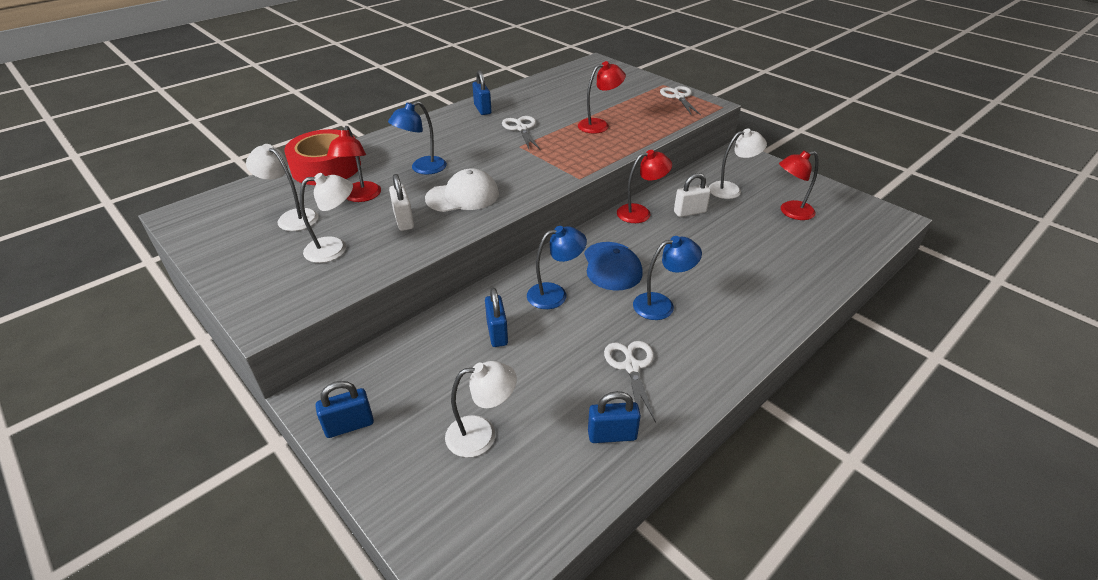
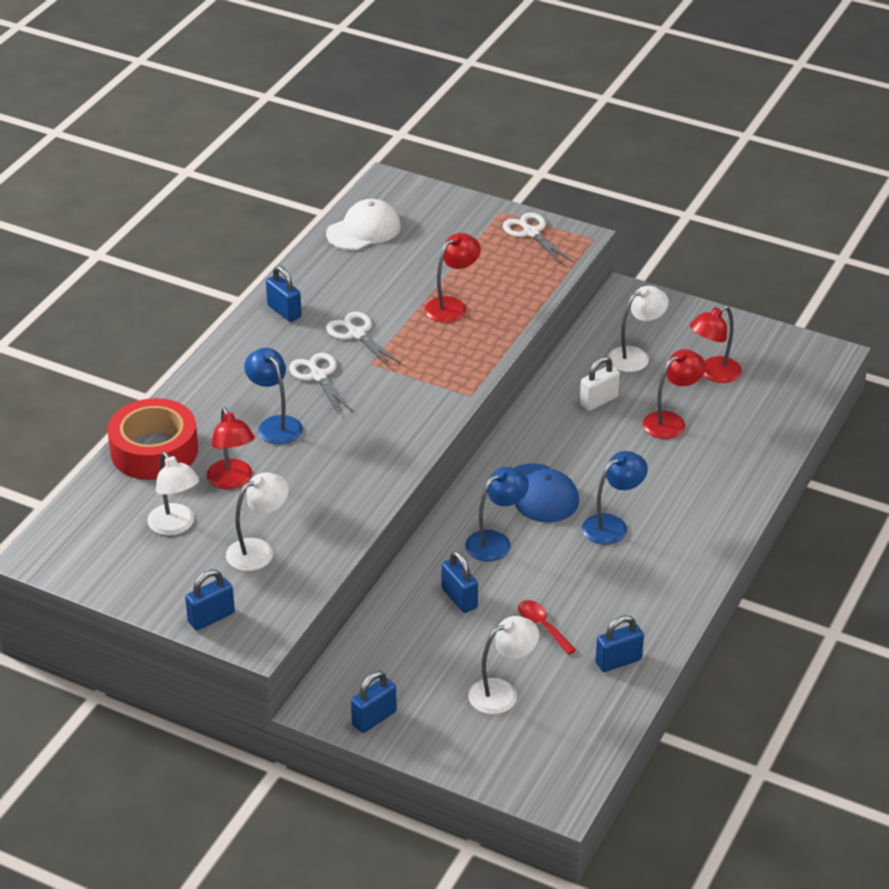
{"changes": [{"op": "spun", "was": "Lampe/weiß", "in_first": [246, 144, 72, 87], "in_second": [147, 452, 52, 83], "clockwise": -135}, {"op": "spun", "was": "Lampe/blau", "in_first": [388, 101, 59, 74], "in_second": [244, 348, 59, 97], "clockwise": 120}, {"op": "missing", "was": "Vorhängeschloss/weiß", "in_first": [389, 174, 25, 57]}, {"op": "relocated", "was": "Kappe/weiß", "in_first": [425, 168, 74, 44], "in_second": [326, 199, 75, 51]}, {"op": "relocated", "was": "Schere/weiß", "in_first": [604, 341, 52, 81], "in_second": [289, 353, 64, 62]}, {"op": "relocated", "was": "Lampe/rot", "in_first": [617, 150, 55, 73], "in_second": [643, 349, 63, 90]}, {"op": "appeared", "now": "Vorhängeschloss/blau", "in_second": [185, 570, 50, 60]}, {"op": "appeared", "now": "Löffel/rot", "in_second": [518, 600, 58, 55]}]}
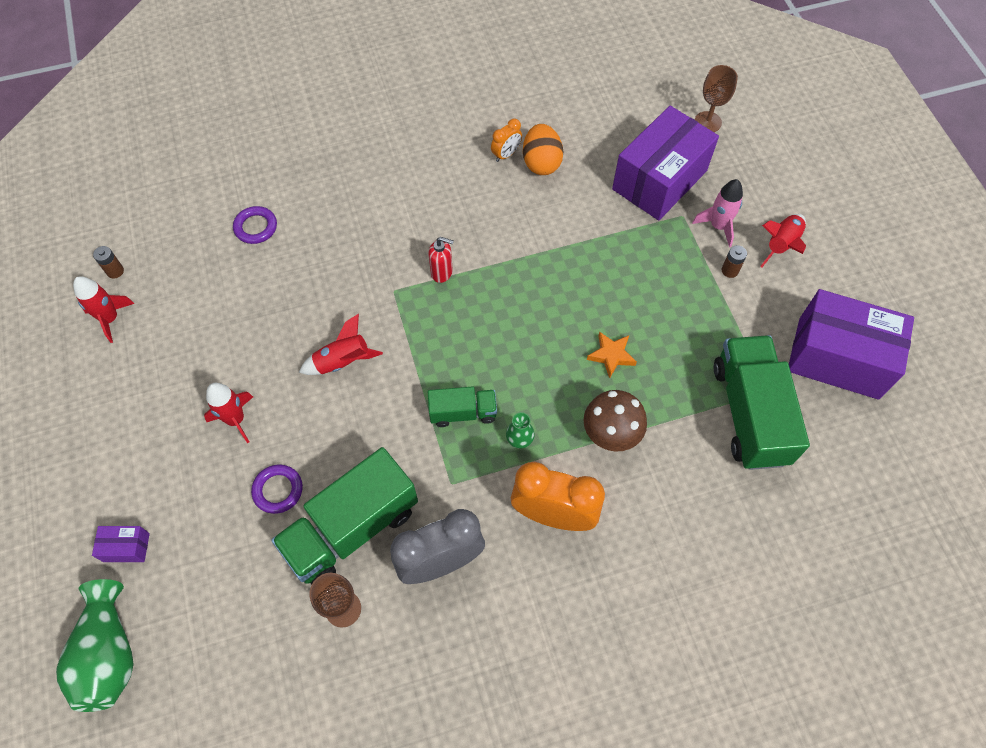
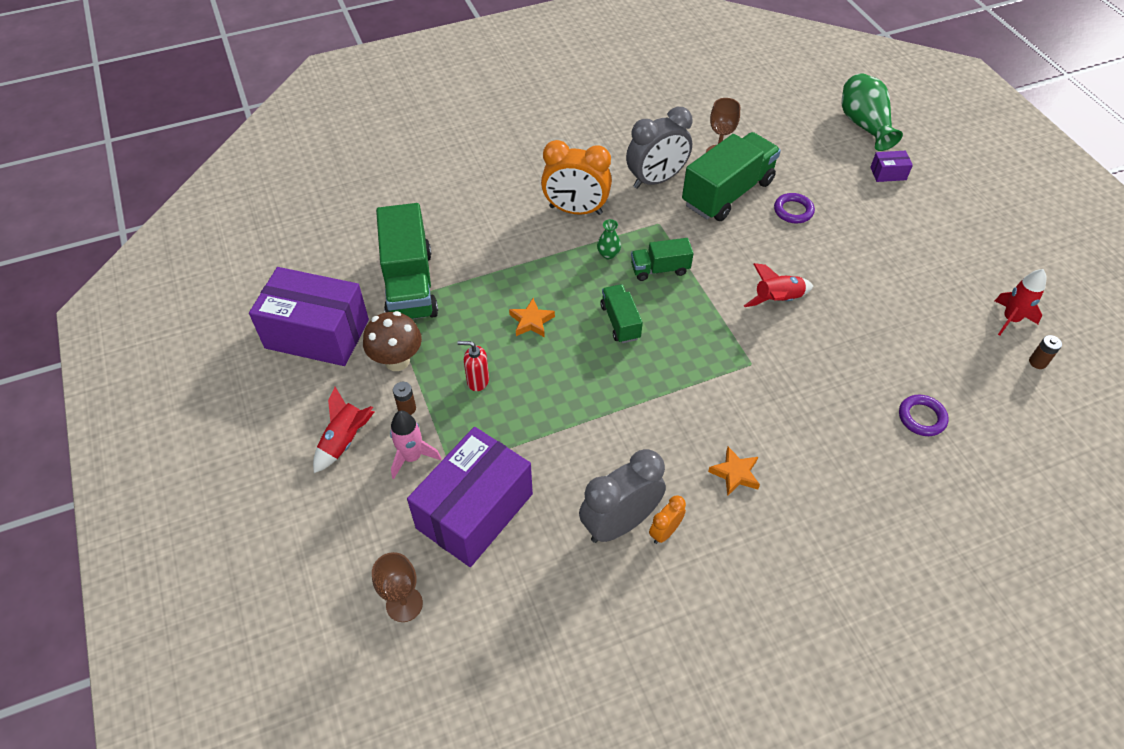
{"changes": [{"op": "missing", "was": "Rakete/rot", "in_first": [204, 383, 49, 60]}, {"op": "relocated", "was": "Seifenspender/rot", "in_first": [429, 237, 25, 46], "in_second": [457, 341, 32, 50]}, {"op": "exchanged", "was": "Ei/orange", "now": "Wecker/grau", "in_first": [523, 124, 40, 51], "in_second": [579, 449, 87, 94]}, {"op": "relocated", "was": "Pilz/braun", "in_first": [583, 390, 64, 61], "in_second": [363, 311, 59, 60]}, {"op": "appeared", "now": "Lastwagen/grün", "in_second": [600, 284, 43, 59]}, {"op": "appeared", "now": "Stern/orange", "in_second": [708, 447, 52, 49]}]}
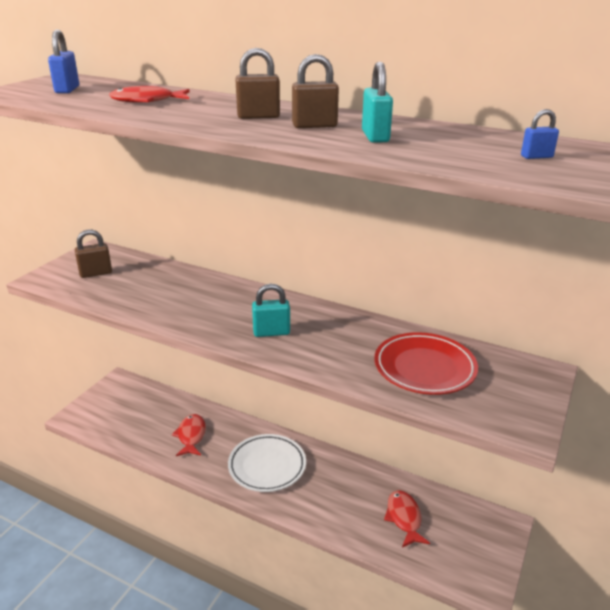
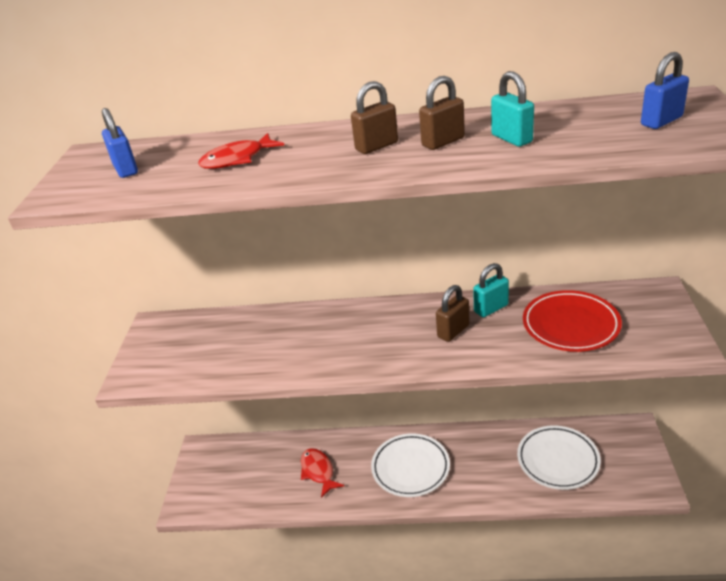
{"changes": [{"op": "relocated", "was": "Vorhängeschloss/braun", "in_first": [75, 229, 37, 49], "in_second": [436, 285, 34, 57]}, {"op": "relocated", "was": "Vorhängeschloss/türkis", "in_first": [252, 284, 38, 53], "in_second": [473, 263, 36, 54]}, {"op": "exchanged", "was": "Fisch/rot", "now": "Teller/weiß", "in_first": [384, 490, 46, 58], "in_second": [517, 425, 84, 65]}, {"op": "size", "was": "Vorhängeschloss/blau", "in_first": [521, 109, 38, 50], "in_second": [641, 52, 48, 77], "ratio": 1.65}]}
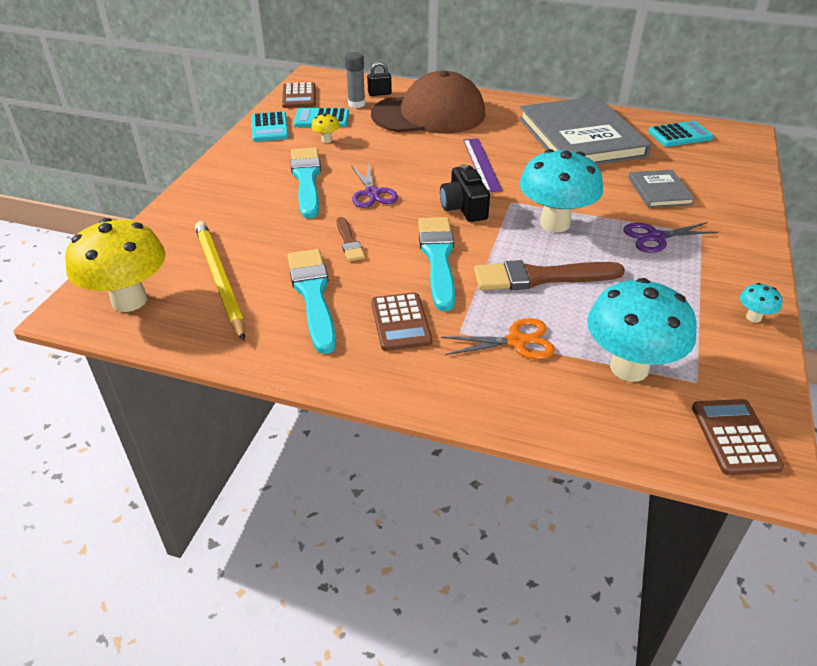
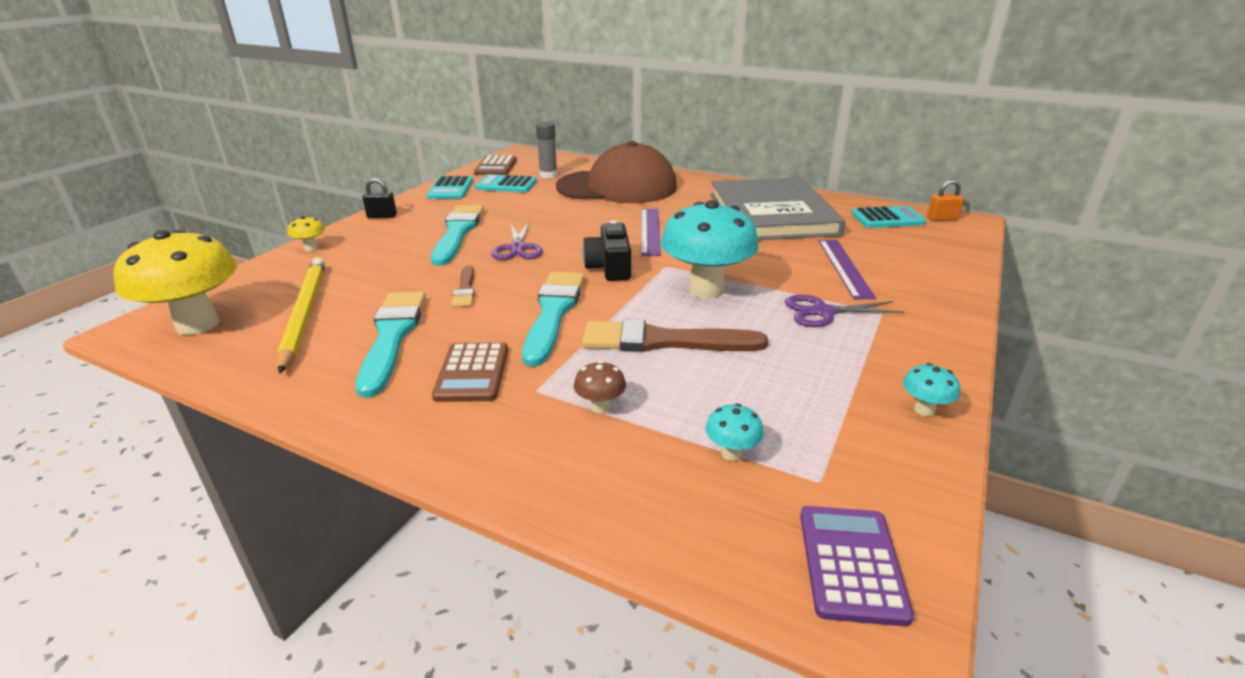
{"changes": [{"op": "relocated", "was": "Pilz/gelb", "in_first": [311, 113, 29, 30], "in_second": [288, 216, 37, 35]}, {"op": "relocated", "was": "Vorhängeschloss/schwarz", "in_first": [367, 62, 25, 34], "in_second": [362, 178, 35, 40]}, {"op": "exchanged", "was": "Schere/orange", "now": "Pilz/braun", "in_first": [441, 318, 114, 42], "in_second": [574, 361, 52, 53]}, {"op": "size", "was": "Pilz/türkis", "in_first": [587, 278, 110, 104], "in_second": [705, 403, 59, 58], "ratio": 0.42}, {"op": "exchanged", "was": "Buch/grau", "now": "Lineal/lila", "in_first": [628, 170, 67, 38], "in_second": [819, 240, 57, 59]}, {"op": "colour", "was": "Taschenrechner/braun", "now": "Taschenrechner/lila", "in_first": [692, 399, 92, 76], "in_second": [800, 506, 114, 120]}, {"op": "appeared", "now": "Vorhängeschloss/orange", "in_second": [927, 179, 37, 42]}]}
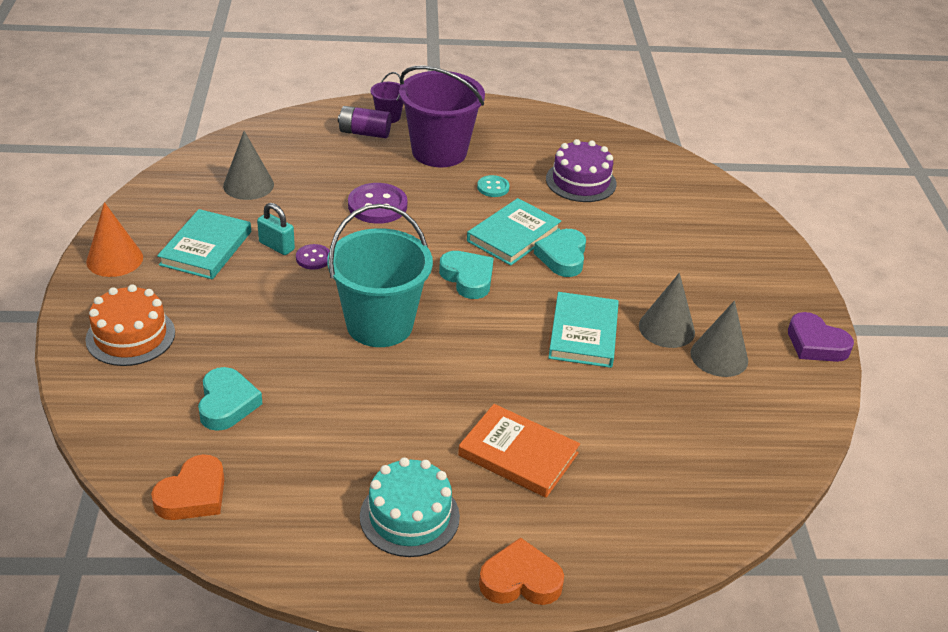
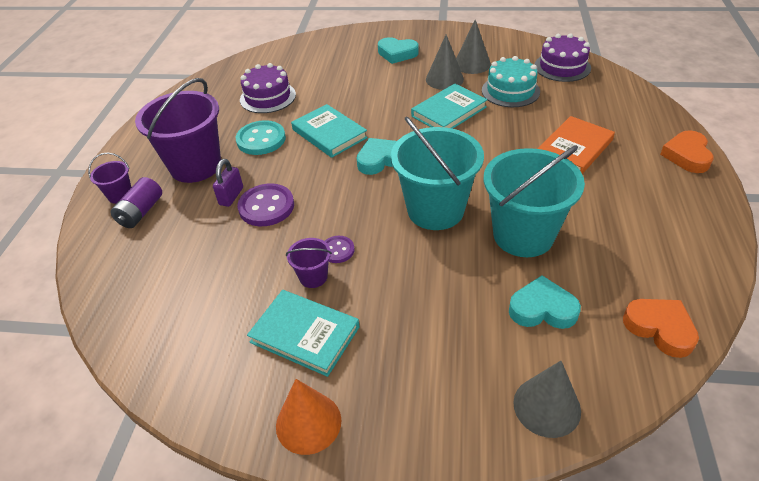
{"changes": [{"op": "missing", "was": "Kuchen/orange", "in_first": [85, 284, 90, 82]}, {"op": "relocated", "was": "Kegel/grau", "in_first": [223, 131, 51, 69], "in_second": [513, 361, 68, 77]}, {"op": "exchanged", "was": "Vorhängeschloss/türkis", "now": "Eimer/lila", "in_first": [257, 203, 38, 52], "in_second": [286, 238, 46, 50]}, {"op": "relocated", "was": "Kuchen/türkis", "in_first": [360, 457, 100, 100], "in_second": [482, 56, 58, 51]}, {"op": "size", "was": "Knopf/türkis", "in_first": [477, 175, 32, 22], "in_second": [236, 120, 50, 35], "ratio": 1.79}, {"op": "relocated", "was": "Herz/türkis", "in_first": [534, 229, 52, 48], "in_second": [378, 37, 41, 27]}, {"op": "spun", "was": "Buch/türkis", "in_first": [548, 292, 71, 76], "in_second": [411, 83, 77, 46], "clockwise": -60}, {"op": "missing", "was": "Herz/lila", "in_first": [788, 312, 66, 50]}, {"op": "appeared", "now": "Vorhängeschloss/lila", "in_second": [213, 159, 30, 48]}, {"op": "appeared", "now": "Eimer/türkis", "in_second": [483, 145, 102, 112]}, {"op": "appeared", "now": "Kuchen/lila", "in_second": [535, 33, 56, 49]}]}
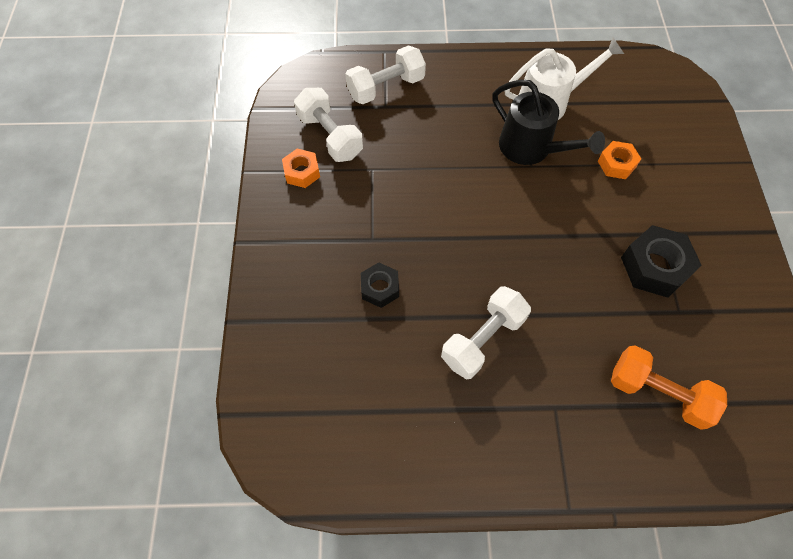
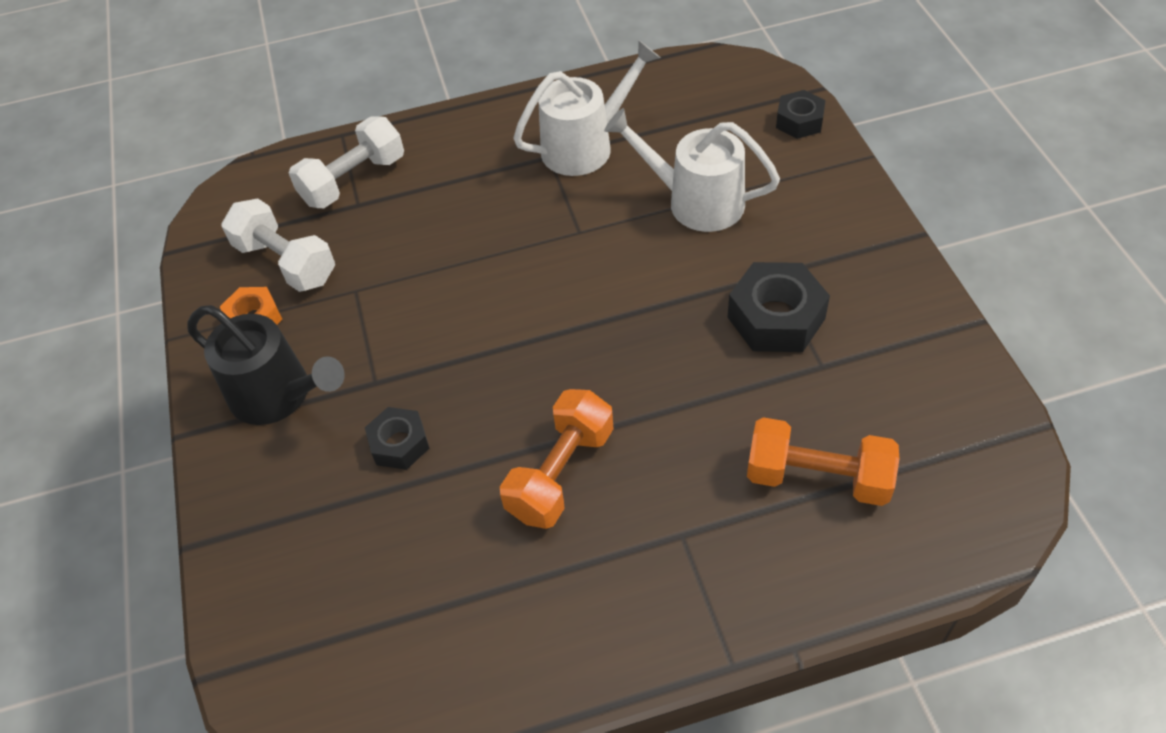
{"changes": [{"op": "colour", "was": "Hantel/weiß", "now": "Hantel/orange", "in_first": [441, 286, 90, 93], "in_second": [500, 389, 114, 140]}, {"op": "relocated", "was": "Gießkanne/schwarz", "in_first": [492, 79, 113, 86], "in_second": [187, 305, 158, 120]}, {"op": "exchanged", "was": "Sechskantmutter/orange", "now": "Gießkanne/weiß", "in_first": [598, 141, 43, 38], "in_second": [604, 108, 176, 124]}, {"op": "appeared", "now": "Sechskantmutter/schwarz", "in_second": [776, 90, 50, 49]}]}
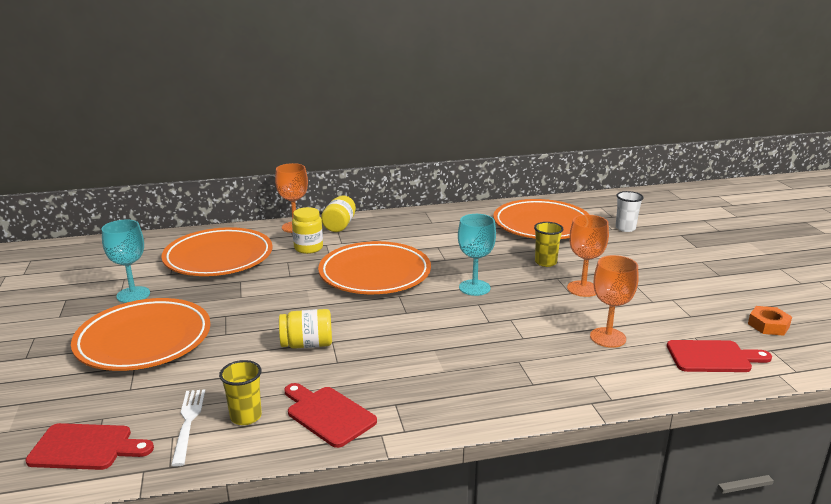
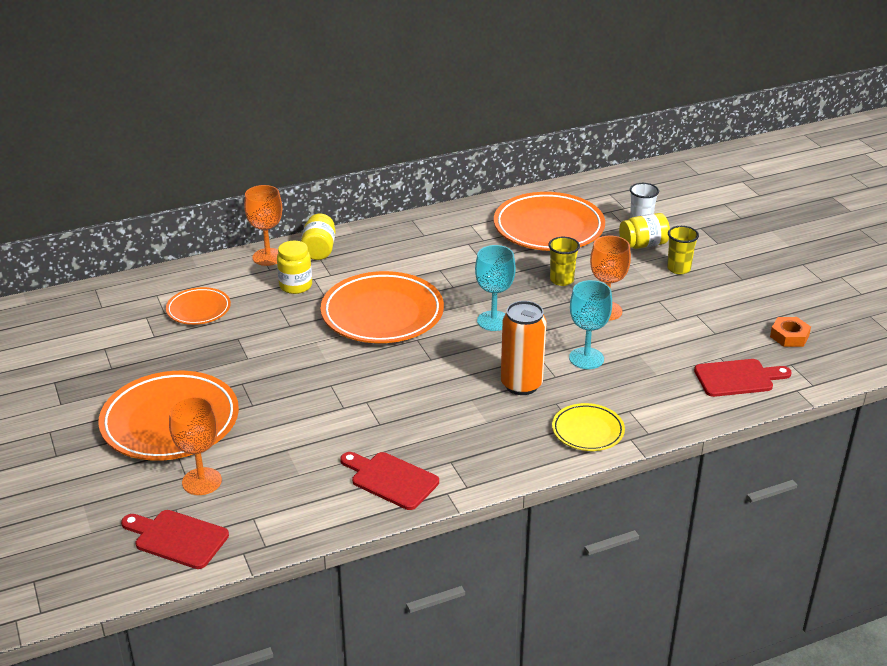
{"changes": [{"op": "spun", "was": "Schneidebrett/rot", "in_first": [25, 423, 129, 47], "in_second": [121, 510, 108, 59], "clockwise": -150}, {"op": "relocated", "was": "Kelch/türkis", "in_first": [102, 219, 48, 84], "in_second": [569, 280, 43, 89]}, {"op": "size", "was": "Teller/orange", "in_first": [161, 227, 112, 49], "in_second": [166, 287, 65, 38], "ratio": 0.52}, {"op": "missing", "was": "Gabel/weiß", "in_first": [171, 389, 34, 78]}, {"op": "relocated", "was": "Becher/gelb", "in_first": [219, 360, 43, 65], "in_second": [667, 226, 32, 48]}, {"op": "relocated", "was": "Einmachglas/gelb", "in_first": [279, 309, 53, 40], "in_second": [619, 213, 51, 36]}, {"op": "relocated", "was": "Kelch/orange", "in_first": [590, 255, 49, 93], "in_second": [169, 397, 53, 98]}, {"op": "appeared", "now": "Dose/orange", "in_second": [501, 301, 46, 94]}, {"op": "appeared", "now": "Teller/gelb", "in_second": [552, 403, 73, 48]}]}
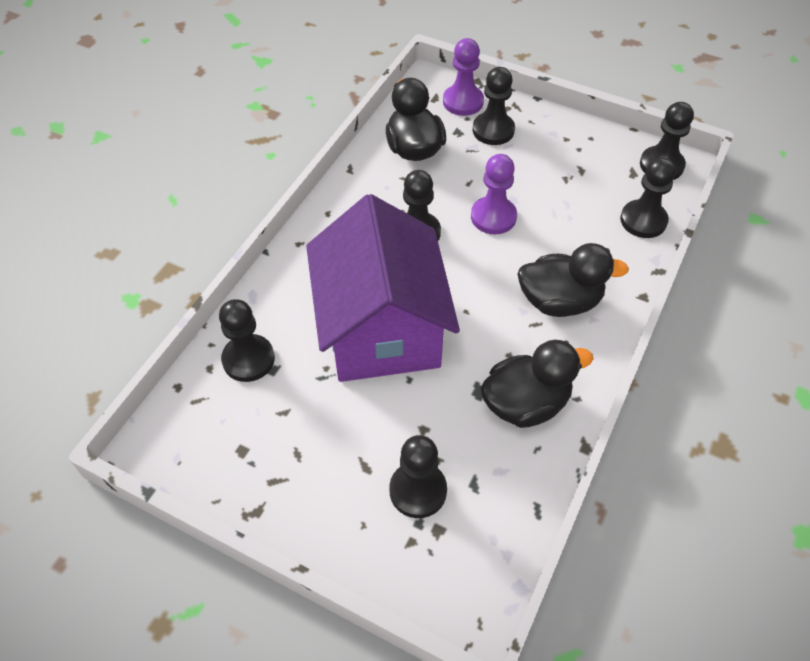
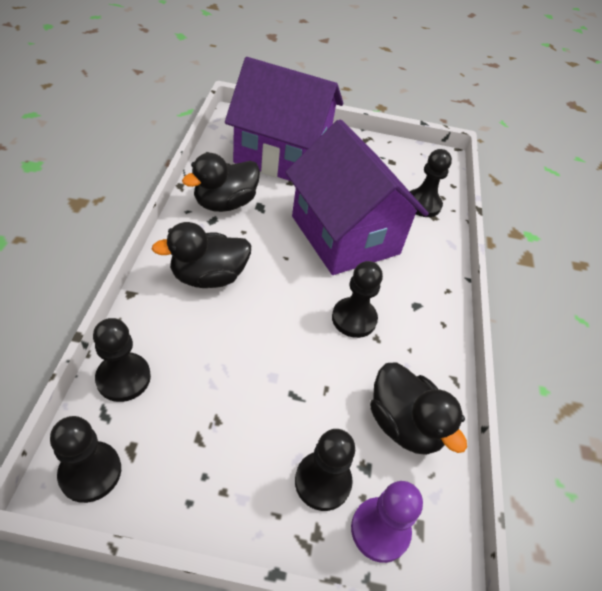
{"changes": [{"op": "exchanged", "was": "Bauer/schwarz", "now": "Haus/lila", "in_first": [389, 435, 58, 83], "in_second": [225, 57, 118, 124]}, {"op": "missing", "was": "Bauer/lila", "in_first": [471, 154, 46, 80]}]}
